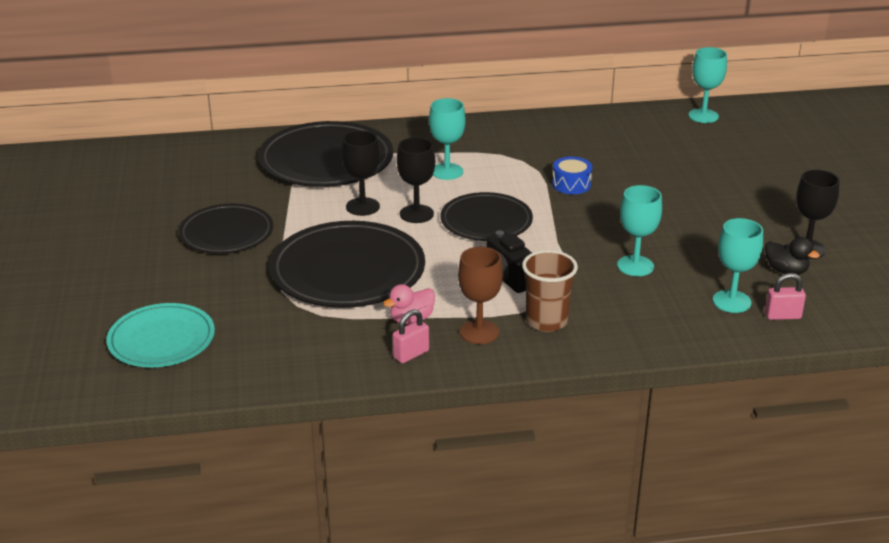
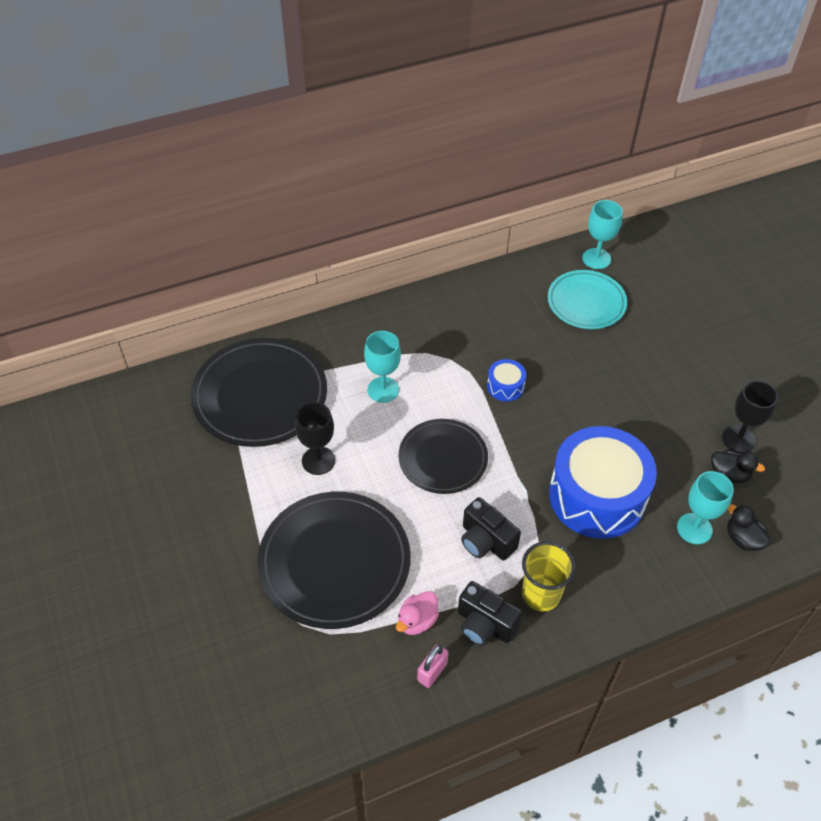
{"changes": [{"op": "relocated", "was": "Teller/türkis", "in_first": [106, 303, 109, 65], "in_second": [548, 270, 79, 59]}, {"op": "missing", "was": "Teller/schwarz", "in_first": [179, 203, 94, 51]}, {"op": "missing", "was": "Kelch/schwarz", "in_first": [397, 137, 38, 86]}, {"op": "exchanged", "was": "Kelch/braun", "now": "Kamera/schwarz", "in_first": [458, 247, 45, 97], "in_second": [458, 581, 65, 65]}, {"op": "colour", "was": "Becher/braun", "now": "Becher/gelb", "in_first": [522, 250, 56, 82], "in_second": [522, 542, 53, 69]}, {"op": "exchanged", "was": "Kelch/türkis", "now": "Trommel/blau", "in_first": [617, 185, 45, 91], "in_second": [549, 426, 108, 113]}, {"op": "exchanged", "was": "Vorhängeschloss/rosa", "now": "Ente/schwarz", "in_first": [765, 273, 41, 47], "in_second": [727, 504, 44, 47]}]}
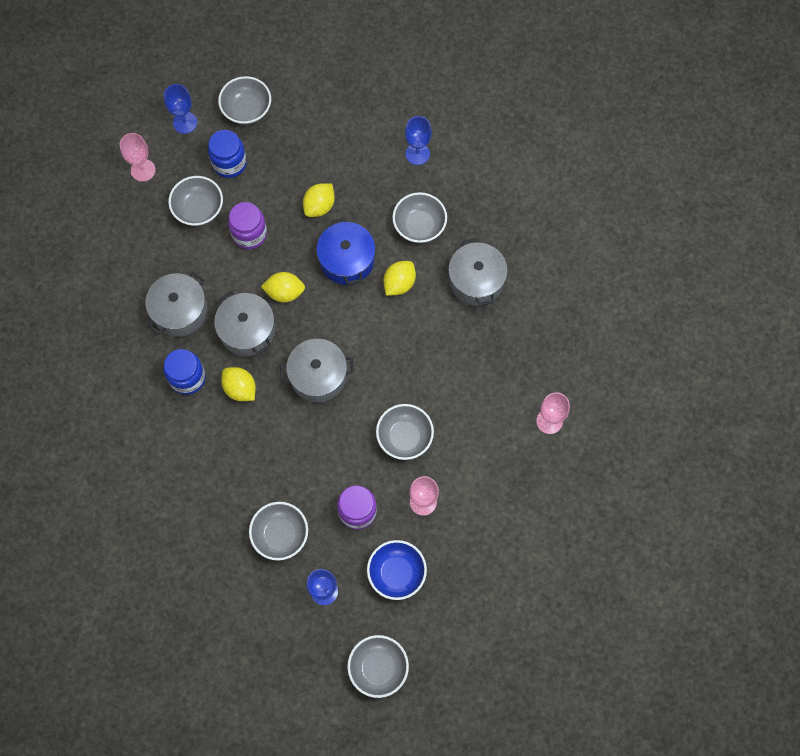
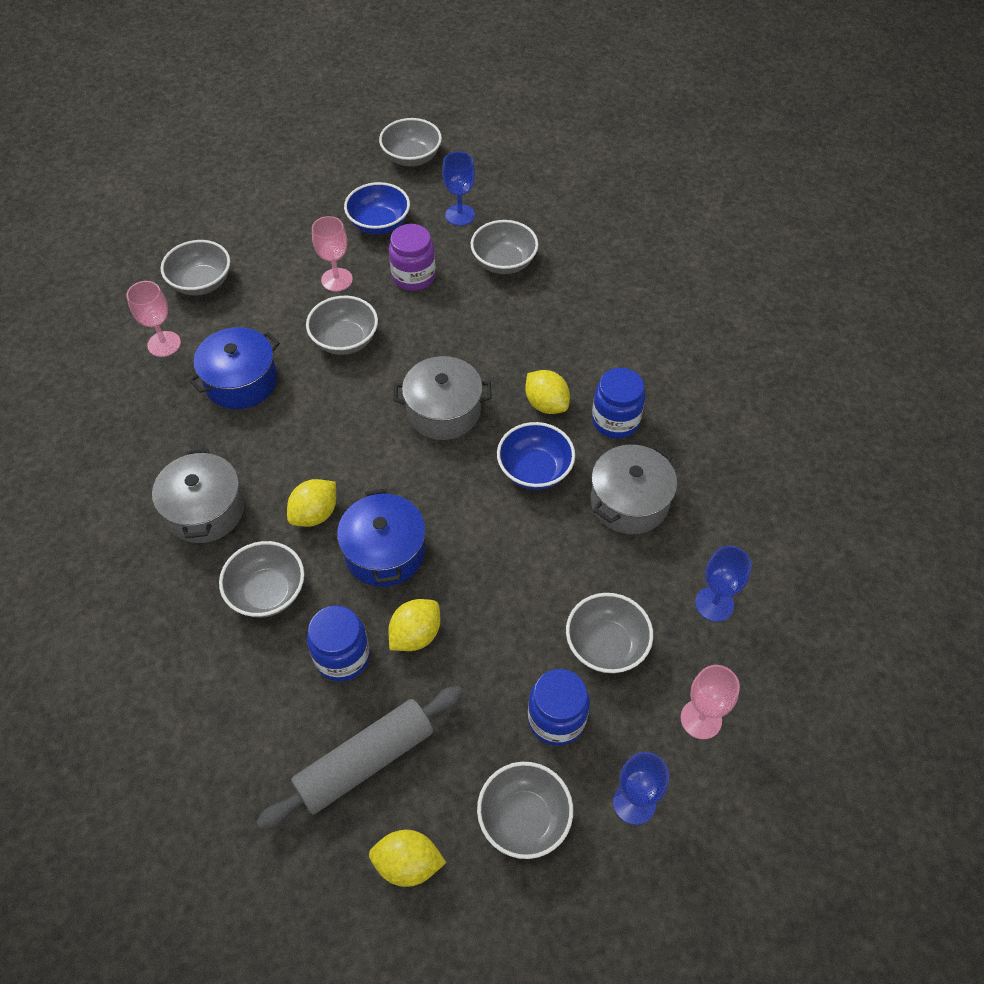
{"changes": [{"op": "exchanged", "was": "Kochtopf/grau", "now": "Schüssel/blau", "in_first": [214, 291, 61, 65], "in_second": [497, 422, 78, 68]}, {"op": "missing", "was": "Einmachglas/lila", "in_first": [228, 202, 39, 47]}, {"op": "relocated", "was": "Zitrone/gelb", "in_first": [261, 272, 44, 31], "in_second": [369, 830, 77, 57]}, {"op": "relocated", "was": "Kelch/blau", "in_first": [405, 116, 27, 49], "in_second": [695, 546, 56, 76]}, {"op": "appeared", "now": "Schüssel/grau", "in_second": [161, 240, 69, 55]}, {"op": "appeared", "now": "Kochtopf/blau", "in_second": [189, 327, 91, 82]}, {"op": "appeared", "now": "Nudelholz/grau", "in_second": [256, 686, 207, 144]}, {"op": "appeared", "now": "Einmachglas/blau", "in_second": [307, 605, 63, 76]}]}
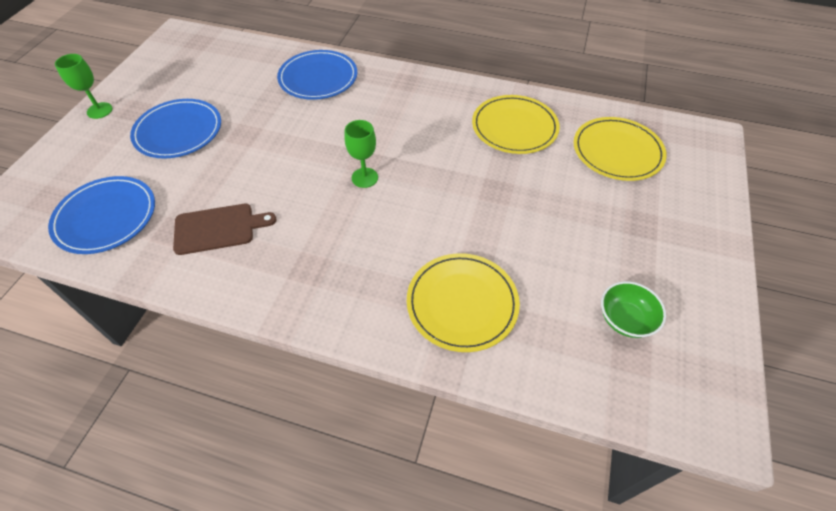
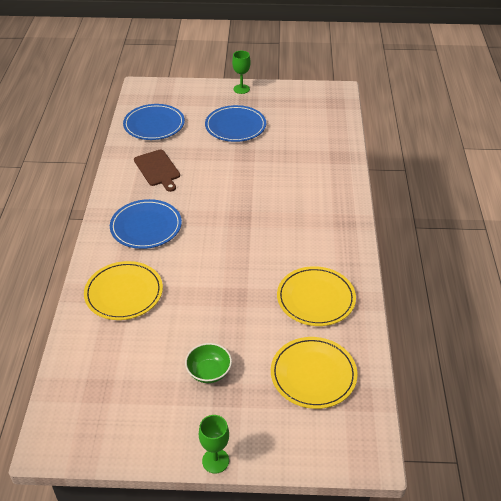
{"changes": [{"op": "relocated", "was": "Teller/blau", "in_first": [277, 50, 80, 50], "in_second": [110, 199, 72, 50]}, {"op": "relocated", "was": "Kelch/grün", "in_first": [344, 120, 34, 68], "in_second": [199, 415, 30, 58]}, {"op": "relocated", "was": "Schüssel/grün", "in_first": [601, 281, 65, 57], "in_second": [185, 343, 47, 40]}]}
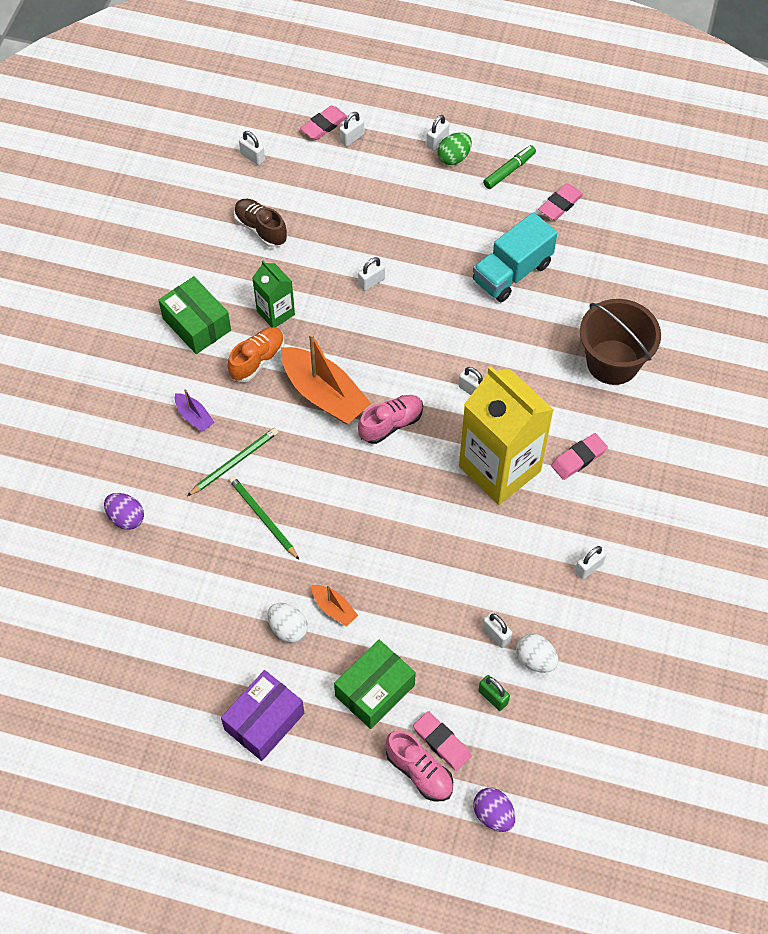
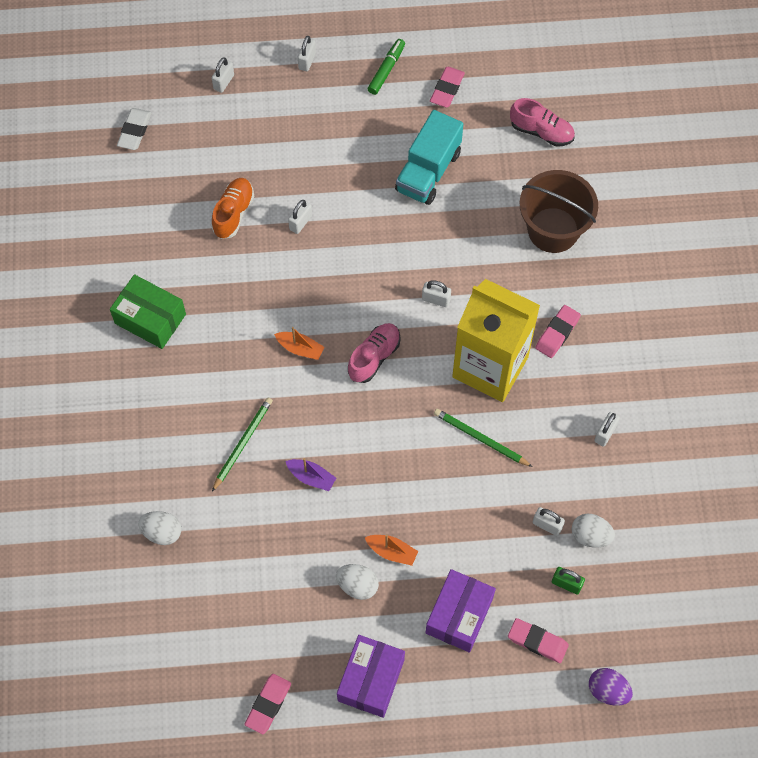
{"changes": [{"op": "colour", "was": "Ei/lila", "now": "Ei/weiß", "in_first": [104, 493, 40, 37], "in_second": [138, 511, 44, 34]}, {"op": "relocated", "was": "Boot/lila", "in_first": [175, 389, 40, 43], "in_second": [285, 458, 51, 33]}, {"op": "relocated", "was": "Schuh/orange", "in_first": [227, 327, 57, 55], "in_second": [212, 178, 42, 61]}, {"op": "relocated", "was": "Bleistift/grün", "in_first": [229, 476, 70, 84], "in_second": [434, 409, 99, 58]}, {"op": "missing", "was": "Schuh/braun", "in_first": [234, 198, 53, 50]}, {"op": "exchanged", "was": "Vorhängeschloss/weiß", "now": "Radiergummi/weiß", "in_first": [239, 131, 26, 34], "in_second": [117, 108, 35, 42]}, {"op": "missing", "was": "Getränkekarton/grün", "in_first": [252, 261, 43, 66]}, {"op": "size", "was": "Boot/orange", "in_first": [281, 333, 90, 91], "in_second": [274, 327, 51, 33], "ratio": 0.47}, {"op": "relocated", "was": "Radiergummi/rosa", "in_first": [300, 105, 47, 35], "in_second": [244, 674, 47, 60]}, {"op": "colour", "was": "Schachtel/grün", "now": "Schachtel/lila", "in_first": [334, 640, 82, 89], "in_second": [426, 569, 70, 84]}, {"op": "relocated", "was": "Schuh/rosa", "in_first": [386, 730, 67, 71], "in_second": [510, 98, 65, 49]}, {"op": "missing", "was": "Ei/grün", "in_first": [438, 132, 34, 33]}]}
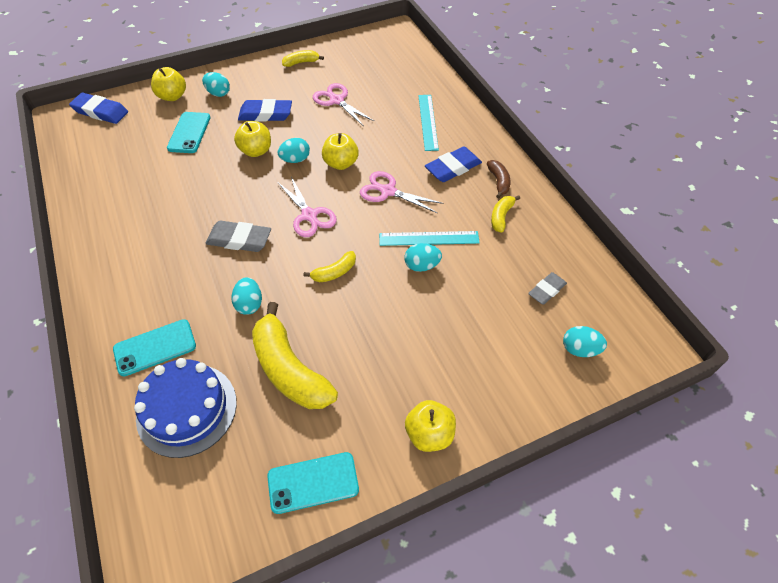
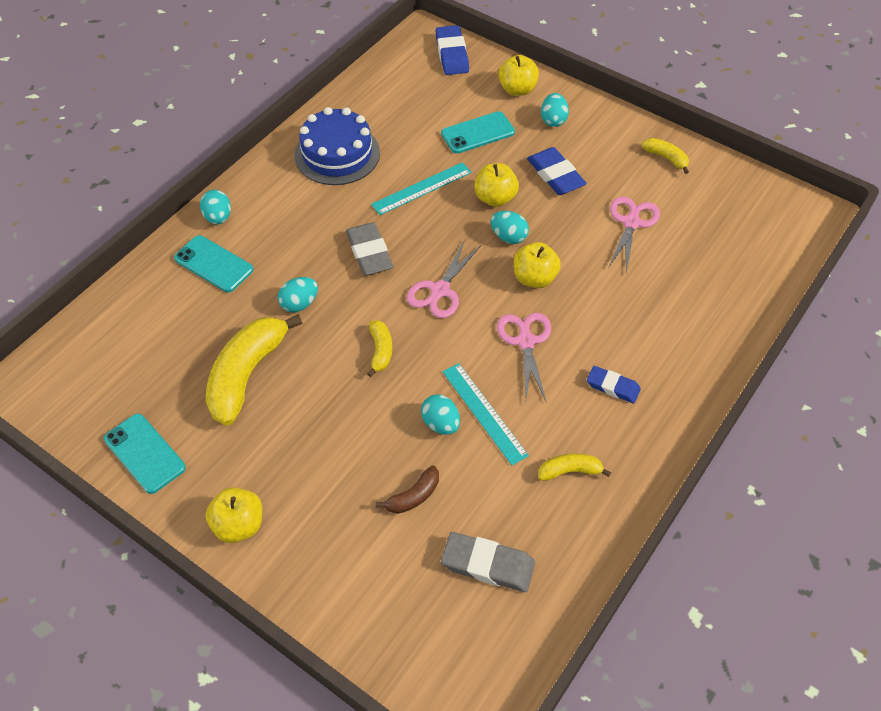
{"changes": [{"op": "relocated", "was": "Kuchen/blau", "in_first": [134, 358, 103, 100], "in_second": [295, 107, 85, 78]}, {"op": "spun", "was": "Banane/gelb", "in_first": [304, 251, 52, 31], "in_second": [367, 320, 25, 57], "clockwise": -120}, {"op": "relocated", "was": "Lineal/türkis", "in_first": [418, 95, 21, 56], "in_second": [371, 162, 101, 53]}, {"op": "size", "was": "Radiergummi/blau", "in_first": [425, 146, 57, 36], "in_second": [587, 366, 54, 38], "ratio": 0.65}, {"op": "relocated", "was": "Banane/braun", "in_first": [487, 160, 24, 38], "in_second": [376, 466, 63, 48]}, {"op": "size", "was": "Radiergummi/grau", "in_first": [528, 272, 39, 33], "in_second": [441, 532, 94, 60], "ratio": 1.53}, {"op": "relocated", "was": "Ei/türkis", "in_first": [563, 326, 44, 31], "in_second": [200, 190, 31, 34]}]}
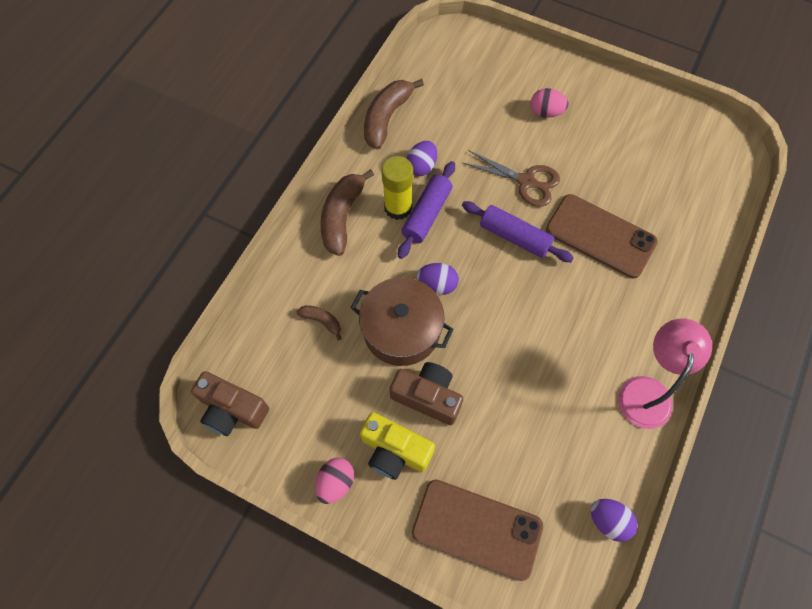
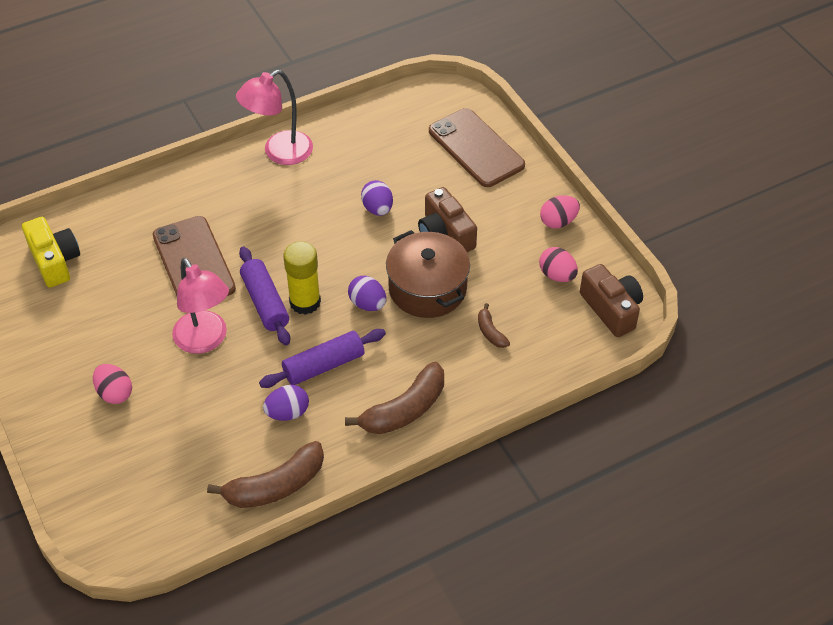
{"changes": [{"op": "relocated", "was": "Kamera/gelb", "in_first": [360, 412, 75, 68], "in_second": [22, 217, 58, 71]}, {"op": "relocated", "was": "Klebestift/gelb", "in_first": [382, 156, 31, 64], "in_second": [283, 241, 38, 74]}, {"op": "exchanged", "was": "Schere/braun", "now": "Lampe/rosa", "in_first": [463, 151, 97, 56], "in_second": [172, 258, 57, 96]}, {"op": "relocated", "was": "Ei/lila", "in_first": [591, 499, 47, 43], "in_second": [361, 180, 32, 36]}, {"op": "appeared", "now": "Ei/rosa", "in_second": [539, 247, 39, 35]}]}
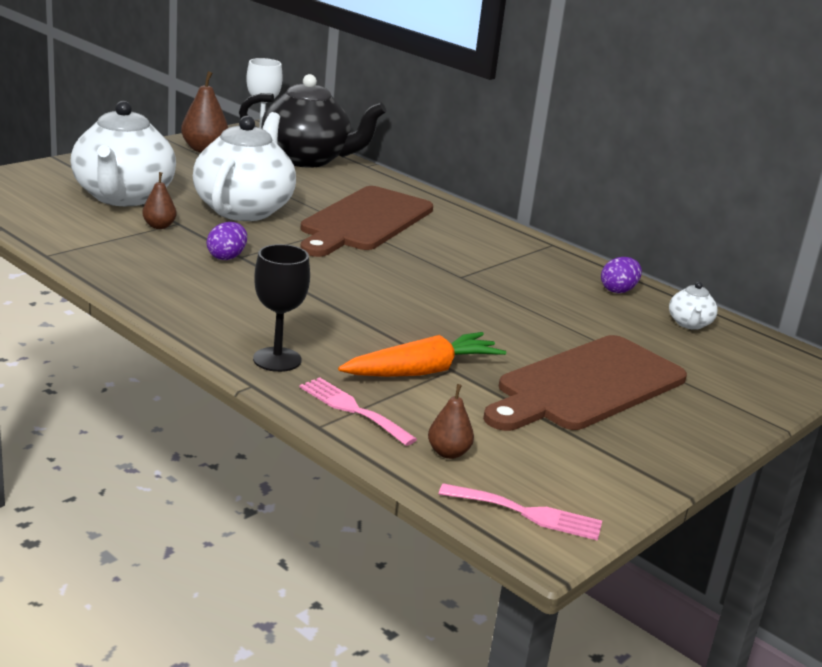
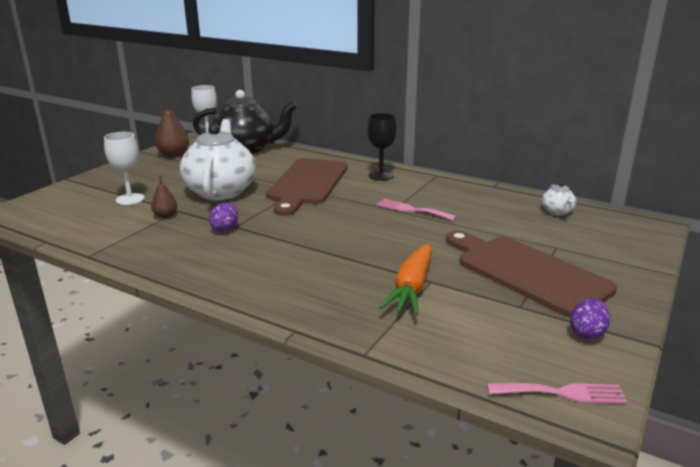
{"changes": [{"op": "exchanged", "was": "Teekanne/weiß", "now": "Kelch/weiß", "in_first": [71, 101, 105, 105], "in_second": [104, 132, 41, 73]}, {"op": "relocated", "was": "Kelch/schwarz", "in_first": [253, 244, 57, 128], "in_second": [367, 113, 30, 68]}, {"op": "relocated", "was": "Gabel/rosa", "in_first": [300, 377, 117, 69], "in_second": [377, 199, 80, 22]}, {"op": "spun", "was": "Karotte/orange", "in_first": [338, 332, 168, 45], "in_second": [379, 244, 53, 71], "clockwise": 150}, {"op": "missing", "was": "Birne/braun", "in_first": [428, 384, 46, 75]}, {"op": "spun", "was": "Schneidebrett/braun", "in_first": [483, 335, 204, 96], "in_second": [446, 230, 171, 88], "clockwise": 105}, {"op": "relocated", "was": "Ei/lila", "in_first": [601, 257, 41, 36], "in_second": [570, 298, 40, 42]}]}
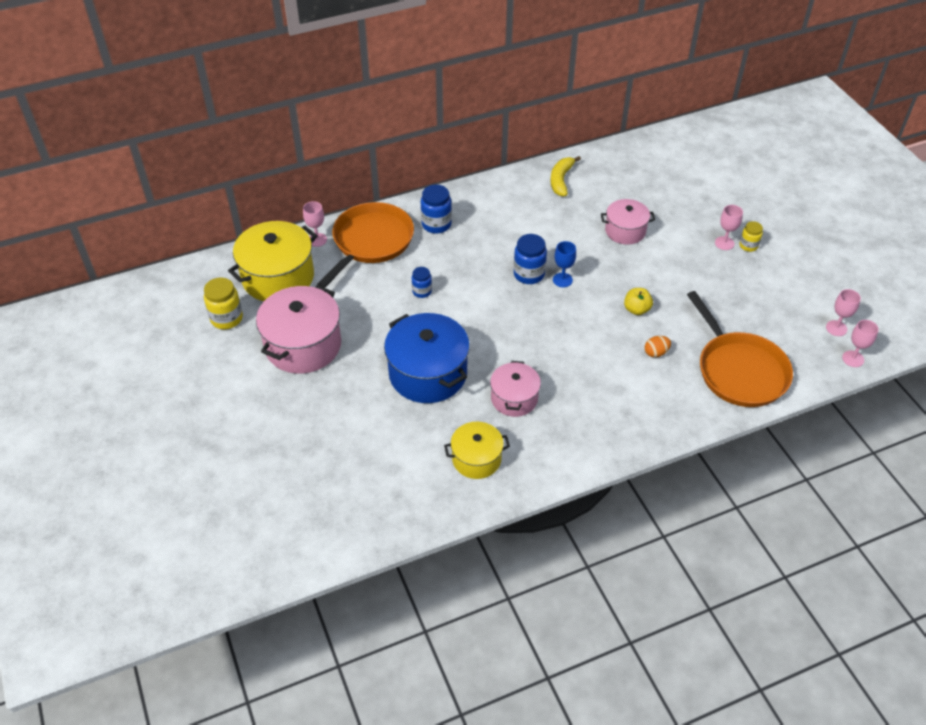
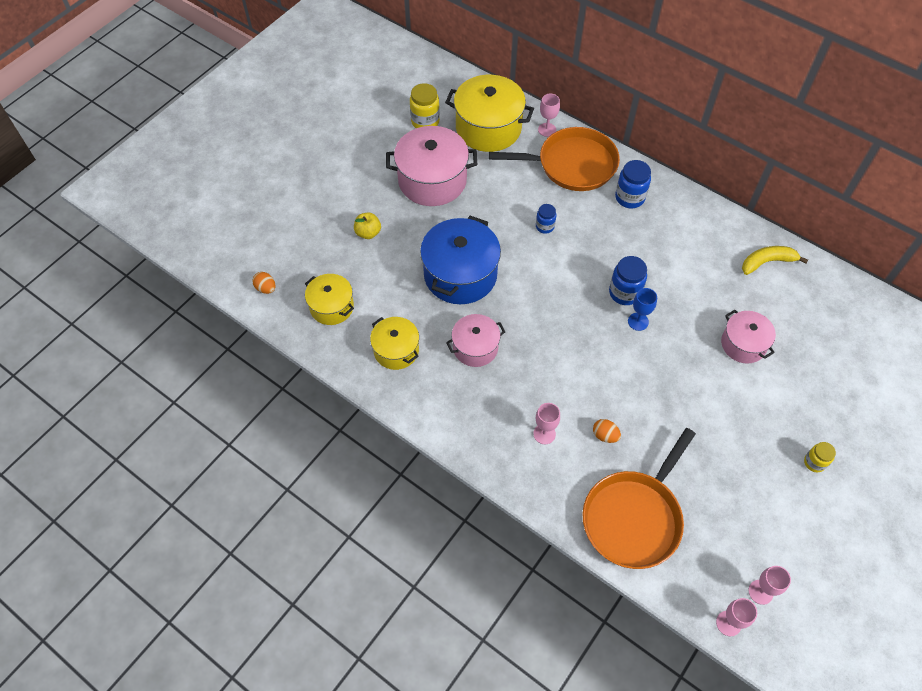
{"changes": [{"op": "relocated", "was": "Apfel/gelb", "in_first": [624, 288, 29, 27], "in_second": [354, 213, 27, 26]}, {"op": "relocated", "was": "Kelch/rosa", "in_first": [715, 205, 28, 45], "in_second": [533, 403, 27, 41]}, {"op": "appeared", "now": "Ei/orange", "in_second": [252, 272, 24, 22]}, {"op": "appeared", "now": "Kochtopf/gelb", "in_second": [305, 274, 49, 51]}]}
